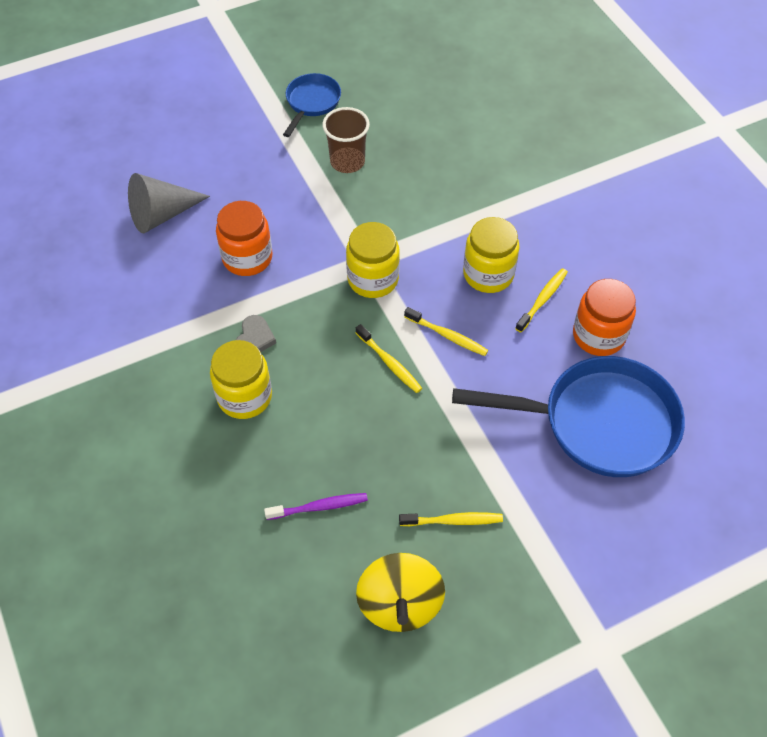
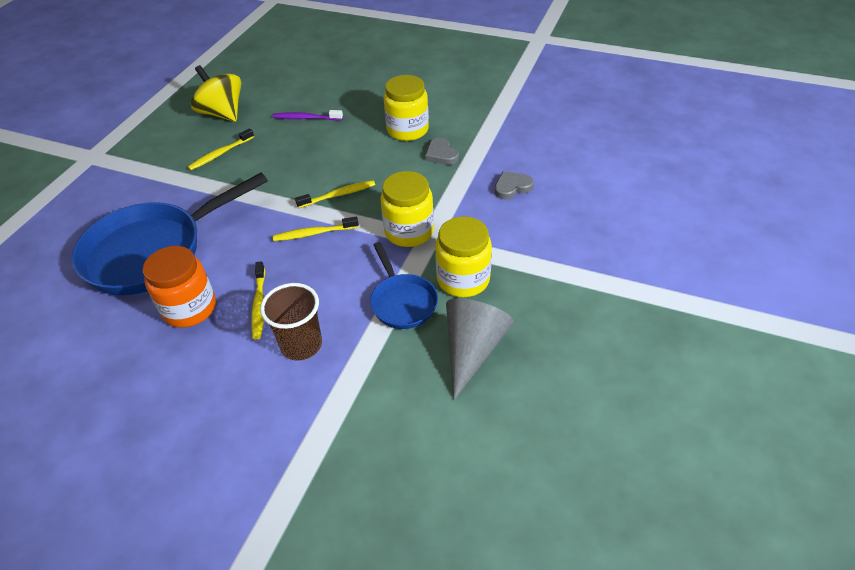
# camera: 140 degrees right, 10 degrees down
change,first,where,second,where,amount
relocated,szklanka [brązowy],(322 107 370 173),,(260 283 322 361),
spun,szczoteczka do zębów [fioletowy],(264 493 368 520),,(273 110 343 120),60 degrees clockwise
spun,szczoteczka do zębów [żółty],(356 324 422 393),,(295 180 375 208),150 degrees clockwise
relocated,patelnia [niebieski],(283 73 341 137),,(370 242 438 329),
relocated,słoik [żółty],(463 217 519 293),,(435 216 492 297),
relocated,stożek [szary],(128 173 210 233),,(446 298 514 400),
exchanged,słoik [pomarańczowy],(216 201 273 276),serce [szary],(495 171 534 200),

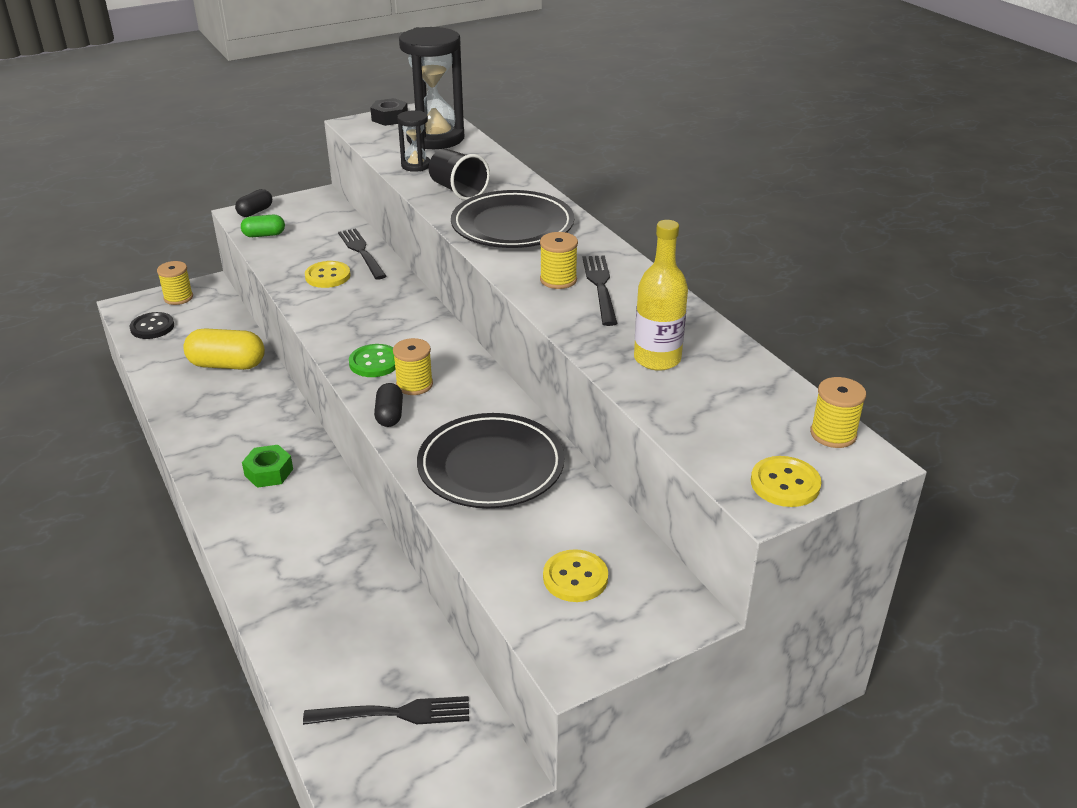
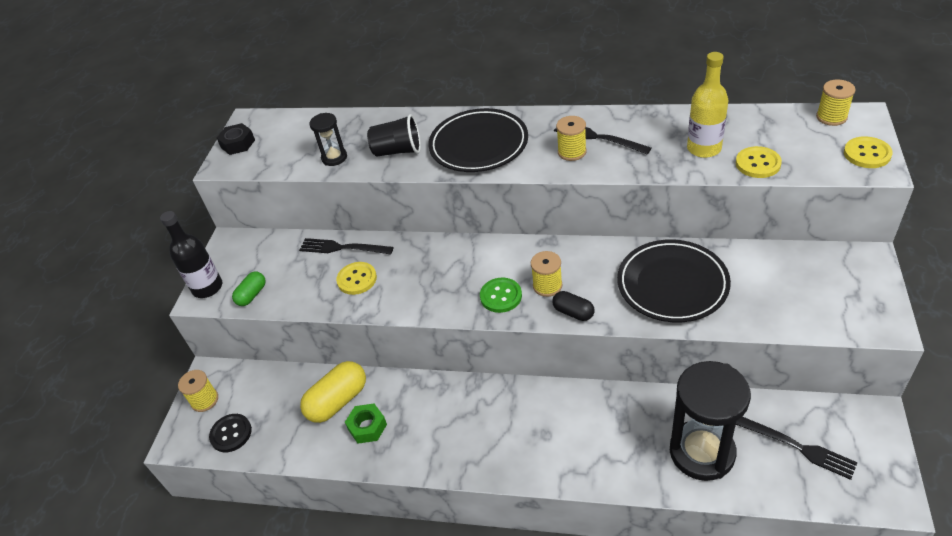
# camera: 45 degrees left, 10 degrees up
change,first,where,second,where,amount
exchanged,kapsułka [czarny],(235 189 272 217),butelka [czarny],(160 211 222 298),
relocated,nakrętka [zielony],(242 445 293 488),,(345 403 387 444),
relocated,klepsydra [czarny],(399 27 464 149),,(670 361 751 481),
relocated,guzik [żółty],(543 549 608 602),,(736 146 782 178),
spun,widelec [czarny],(303 696 469 725),,(736 417 858 480),90 degrees clockwise

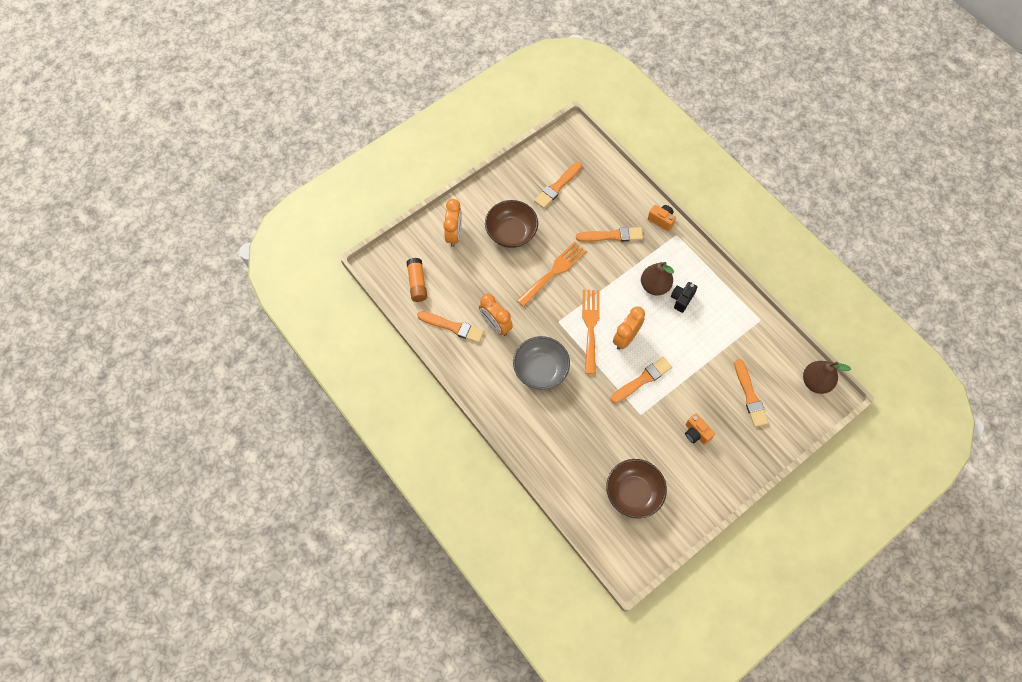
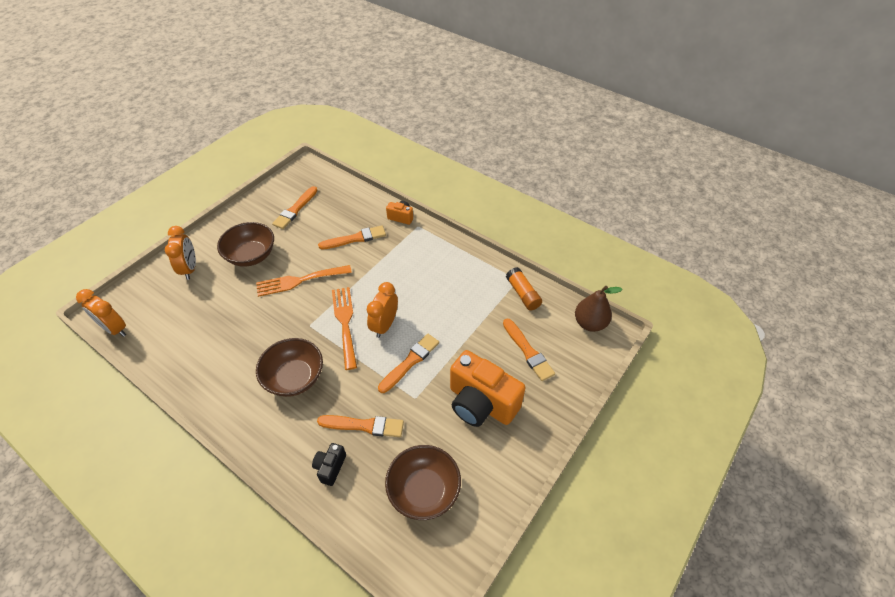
# camera: 15 degrees left, 15 degrees down
change,first,where,second,where,amount
relocated,budzik [pomarańczowy],(479 294 513 336),,(76 289 126 337),
spun,widelec [pomarańczowy],(516 242 587 307),,(256 265 352 297),135 degrees counterclockwise
colour,miska [szary],(513 336 570 390),miska [brązowy],(256 338 323 397),
relocated,aparat fotograficzny [czarny],(671 282 697 313),,(312 443 346 486),
relocated,pędzel [pomarańczowy],(417 311 484 343),,(317 415 404 437),
size,aparat fotograficzny [pomarańczowy],(685 414 715 445),,(450 350 526 427),x2.18
relocated,klej w sztyfcie [pomarańczowy],(407 258 427 302),,(506 267 542 310),
missing,gruszka [brązowy],(641 262 674 296),,,

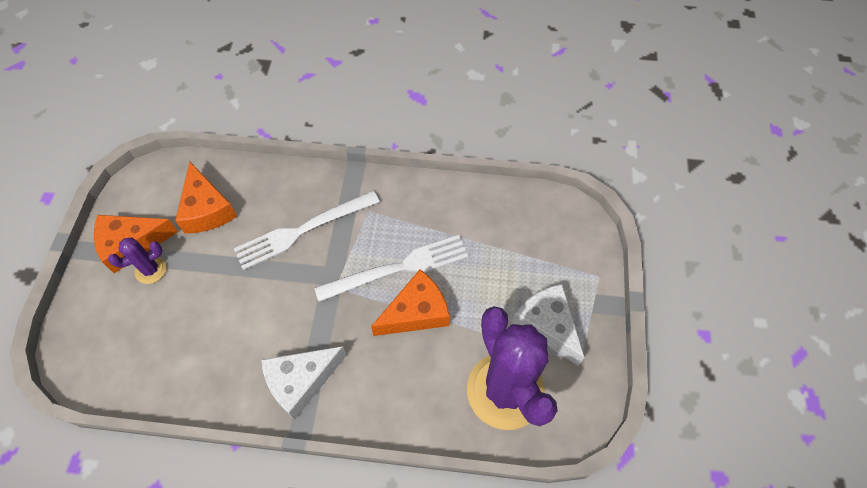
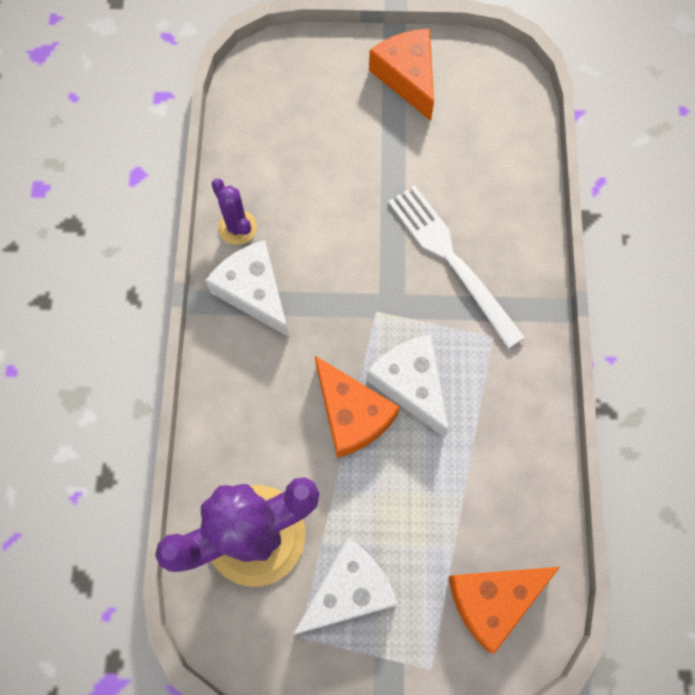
# camera: 85 degrees right, 10 degrees up
change,first,where,second,where,amount
relocated,kaktus [fioletowy],(108 237 166 284),,(212 179 257 245),
exchanged,widelec [biały],(314 235 469 302),ser [biały],(366 335 449 438),
relocated,ser [pomarańczowy],(175 161 237 234),,(449 567 560 654),

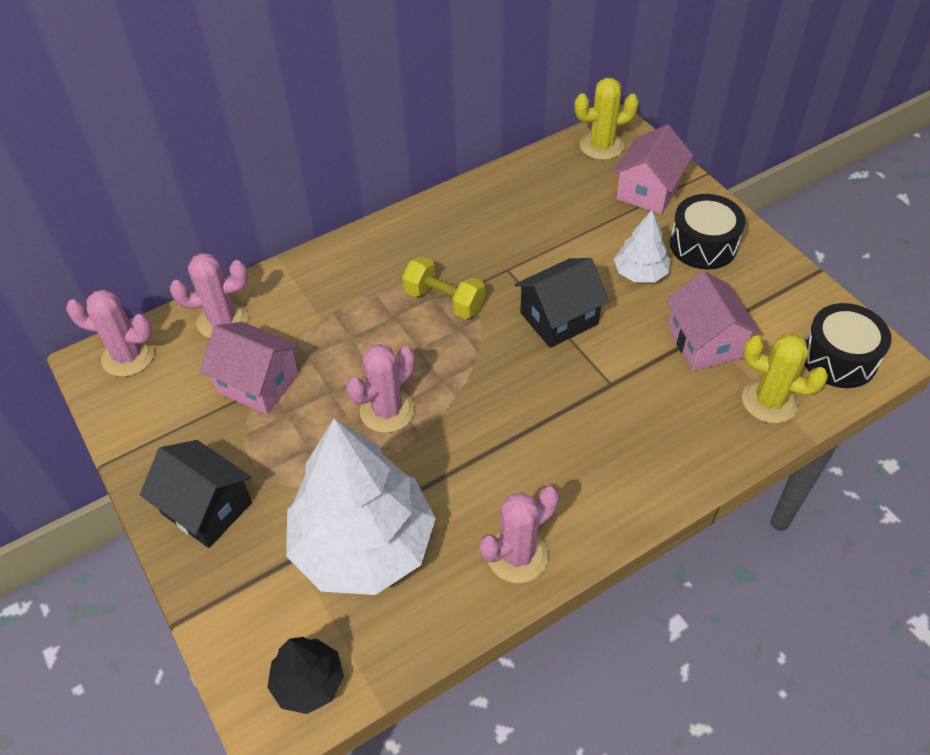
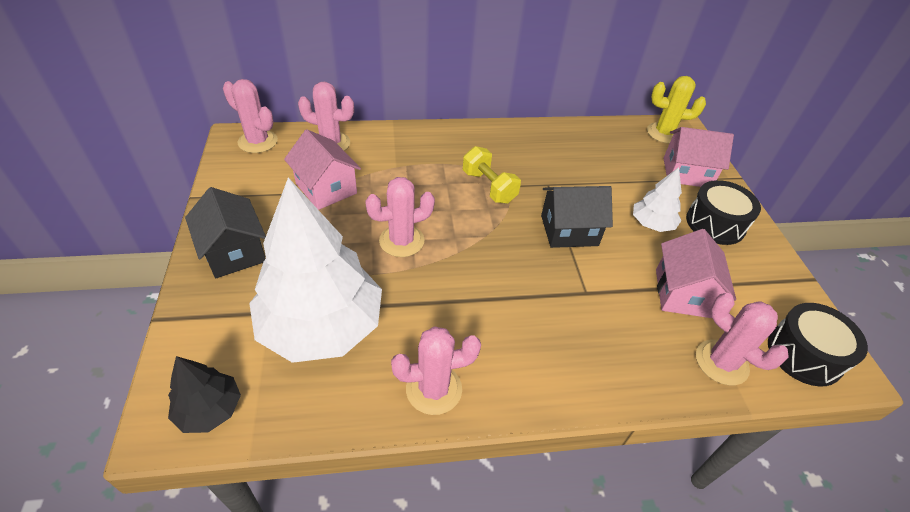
# camera: 20 degrees right, 5 degrees down
change,first,where,second,where,amount
spun,domek [różowy],(613 125 693 214),,(664 127 734 187),45 degrees clockwise
colour,kaktus [żółty],(742 334 828 423),kaktus [różowy],(696 293 789 385),

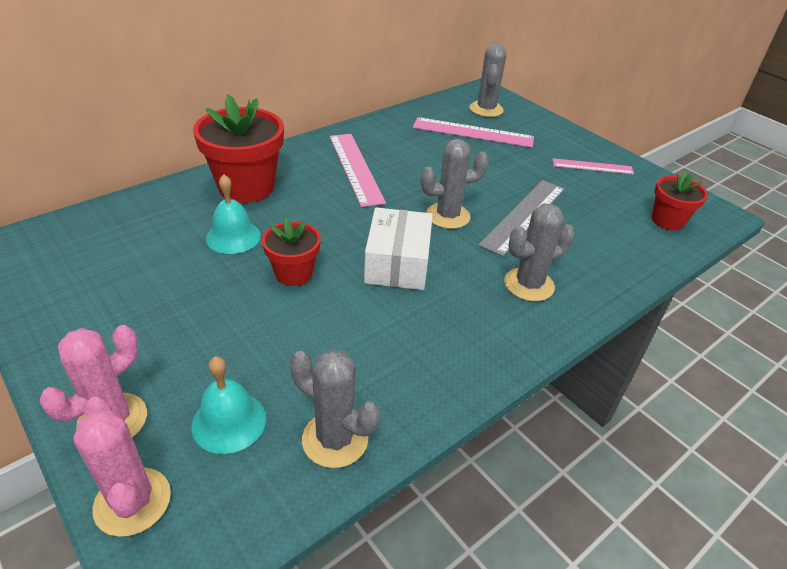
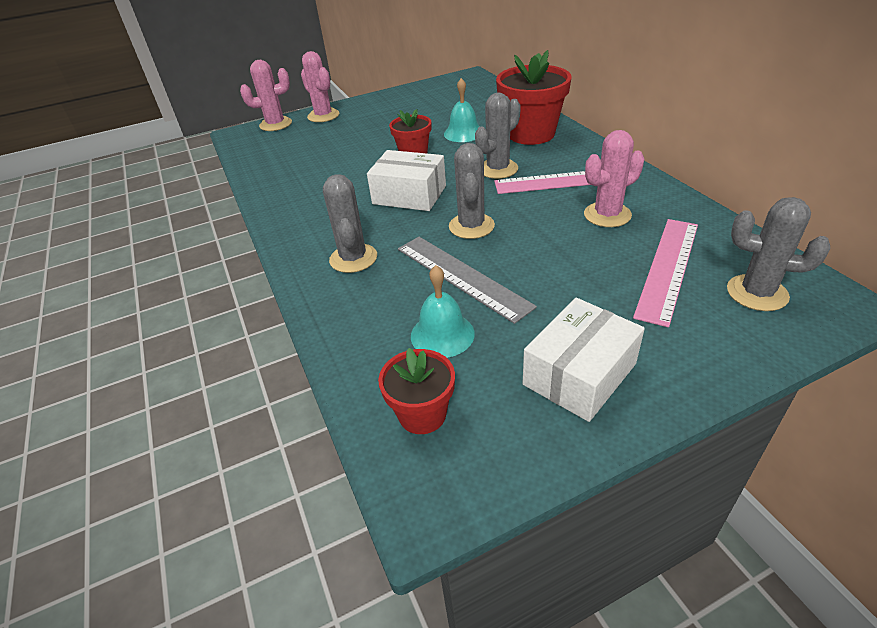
# camera: 110 degrees right, 0 degrees up
change,first,where,second,where,amount
relocated,dzwonek [turkusowy],(191 356 266 454),,(411 265 475 358),
relocated,kaktus [szary],(290 349 380 468),,(475 92 521 179),
exchanged,linijka [różowy],(552 158 634 175),pudełko [biały],(523 298 645 422),
appeared,,,kaktus [różowy],(584 130 644 227),

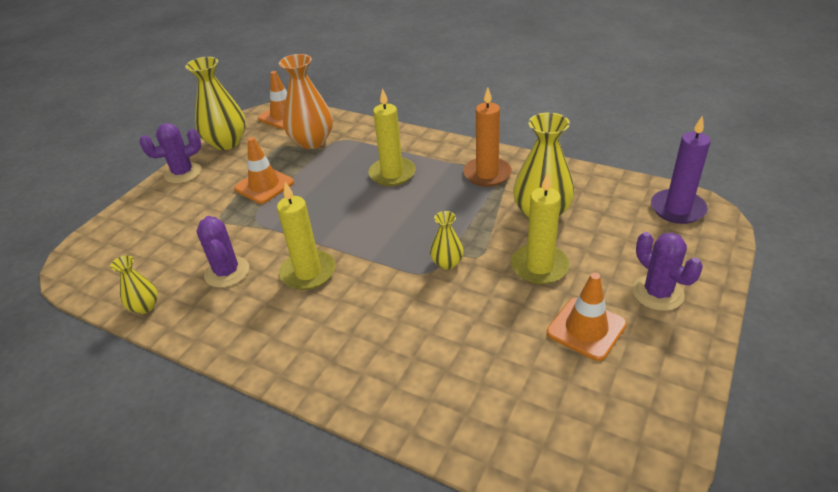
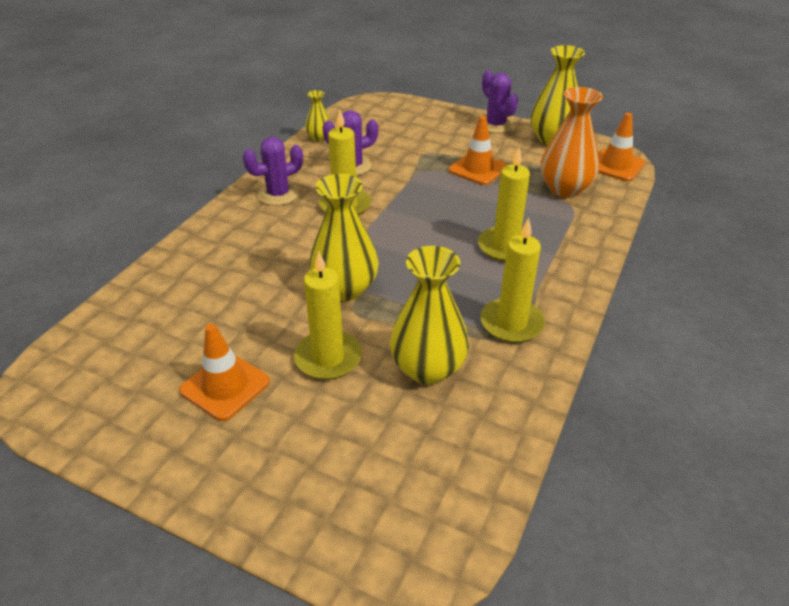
# camera: 85 degrees right, 0 degrees up
change,first,where,second,where,amount
relocated,kaktus [fioletowy],(632 232 703 311),,(242 137 303 206),
size,wazon [żółty],(430 211 464 270),,(309 174 379 301),x1.90
colour,świeca [pomarańczowy],(463 88 512 187),świeca [żółty],(481 218 545 343),
missing,świeca [fioletowy],(651 115 711 224),,,

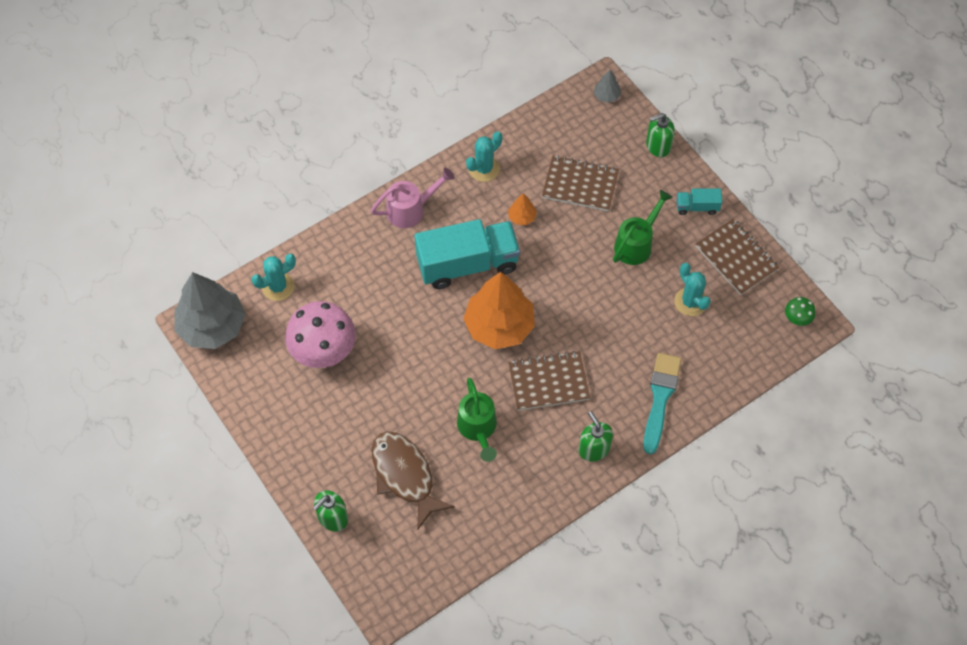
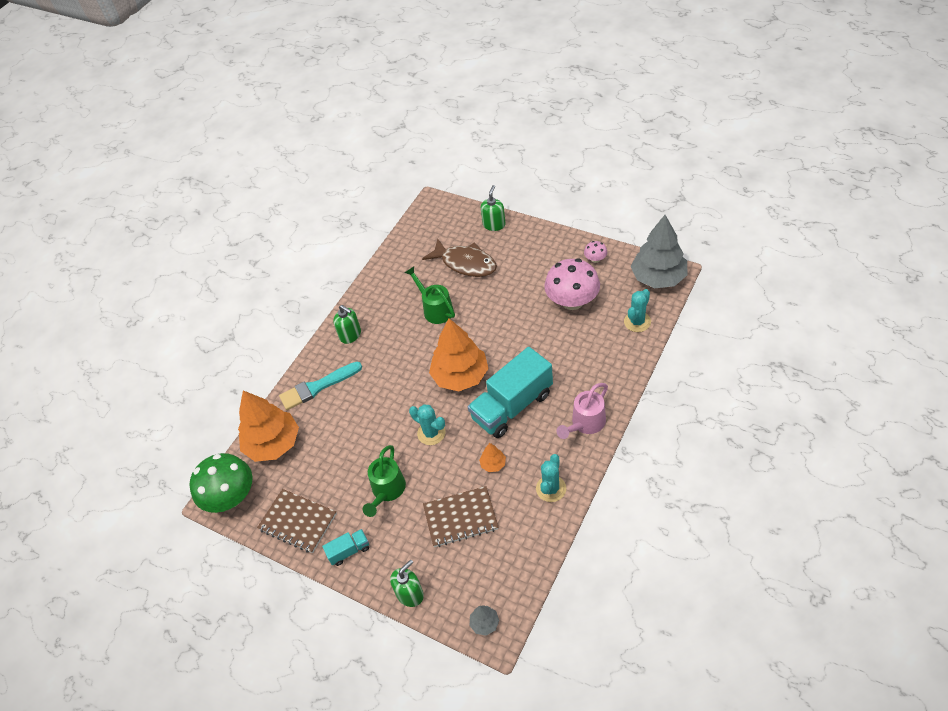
# camera: 160 degrees right, 10 degrees down
change,first,where,second,where,amount
size,grzyb [zielony],(785 297 816 326),,(189 453 253 513),x2.27
appeared,,,drzewko [pomarańczowy],(238 391 299 462),
spun,pędzel [turkusowy],(643 353 682 454),,(279 362 362 410),75 degrees clockwise
relocated,kaktus [turkusowy],(674 263 711 316),,(409 404 446 445),
appeared,,,grzyb [różowy],(584 241 607 263),
missing,zeszyt [brązowy],(508 351 590 411),,,

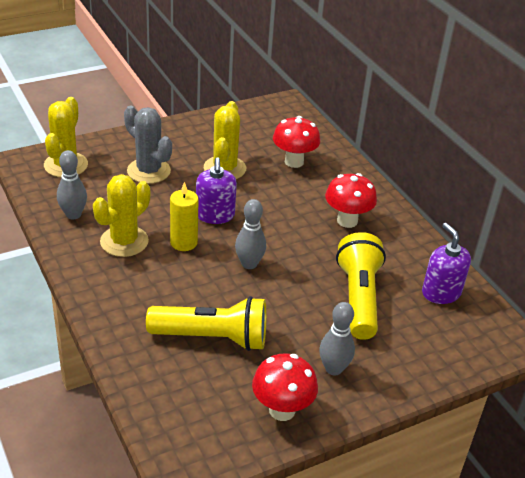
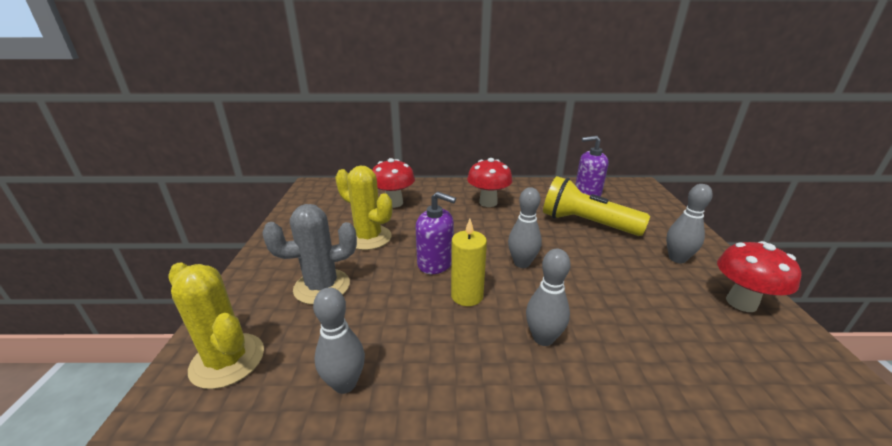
# camera: 60 degrees left, 10 degrees down
change,first,where,second,where,amount
appeared,,,kręgiel [szary],(526 249 570 346),
missing,kaktus [żółty],(93 174 150 257),,,
missing,latarka [żółty],(146 296 266 351),,,

